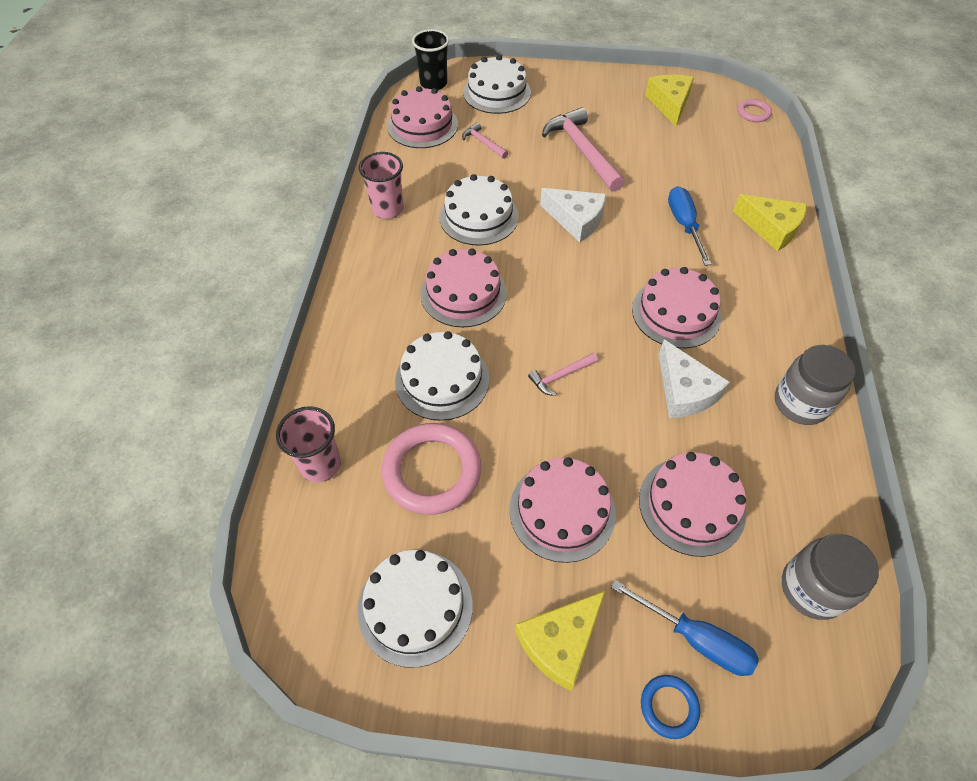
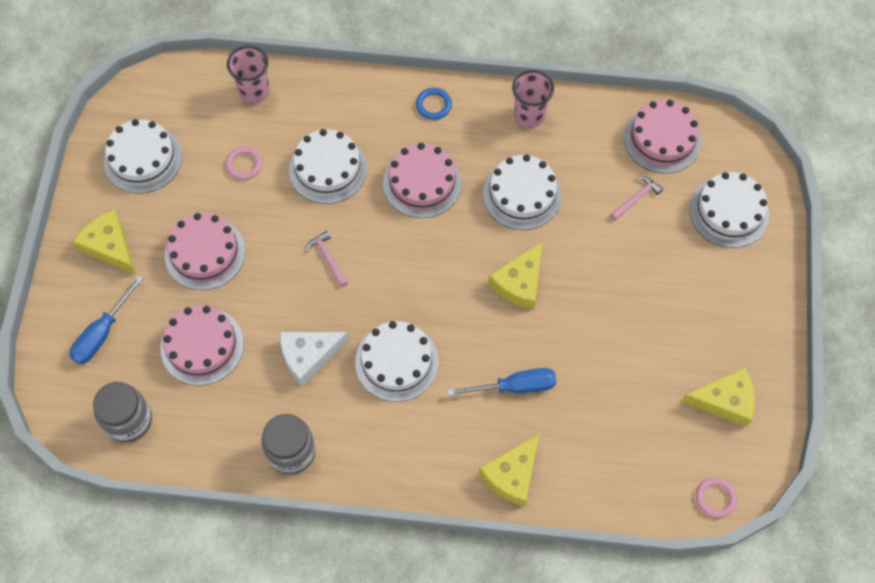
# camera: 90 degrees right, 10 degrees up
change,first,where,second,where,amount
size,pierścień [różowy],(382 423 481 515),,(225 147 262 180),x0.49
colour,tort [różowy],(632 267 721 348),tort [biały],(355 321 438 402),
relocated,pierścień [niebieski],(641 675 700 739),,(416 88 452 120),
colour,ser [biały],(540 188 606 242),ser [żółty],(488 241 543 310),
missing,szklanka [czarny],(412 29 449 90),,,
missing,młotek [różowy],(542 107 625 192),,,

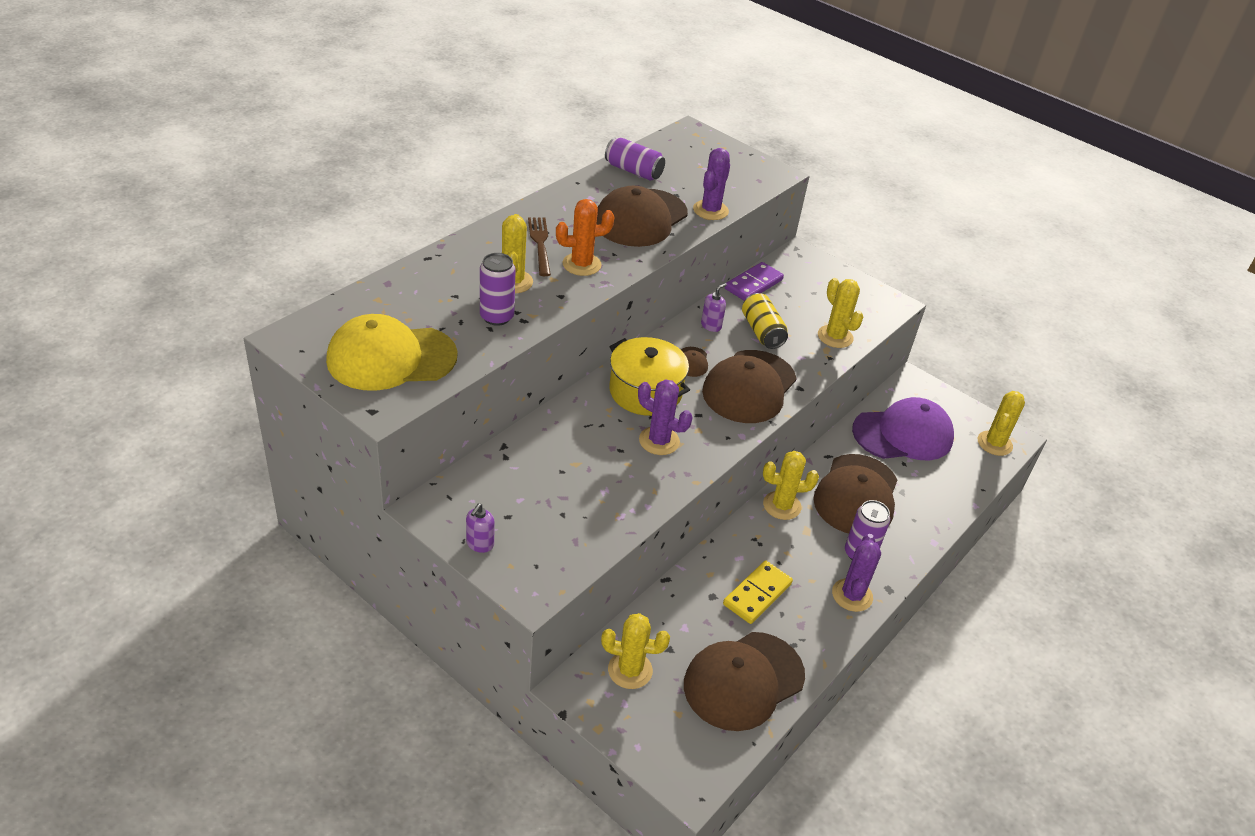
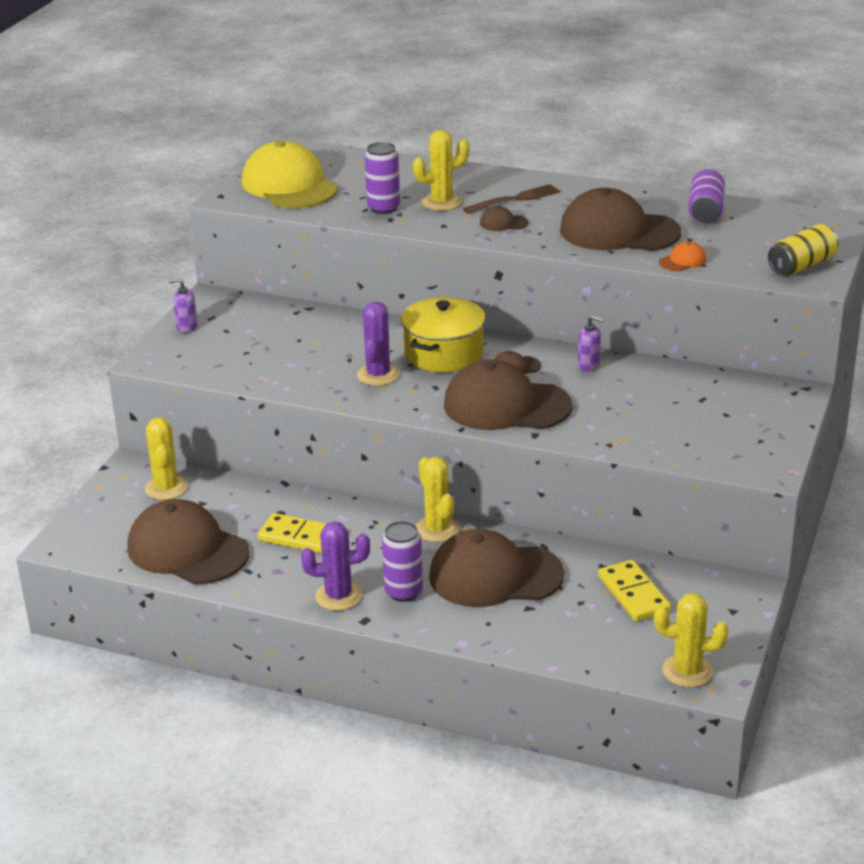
# camera: 75 degrees right, 10 degrees down
change,first,where,second,where,amount
exchanged,kaktus [pomarańczowy],(556 199 614 276),czapka [brązowy],(480 206 528 231),
exchanged,czapka [fioletowy],(852 397 954 460),kostka domina [żółty],(598 560 671 621),
exchanged,kaktus [fioletowy],(693 148 730 220),czapka [pomarańczowy],(659 242 706 271),
relocated,puszka [żółty],(742 293 788 349),,(768 224 838 275),
missing,kostka domina [fioletowy],(725 262 784 301),,,
missing,kaktus [żółty],(818 278 863 348),,,

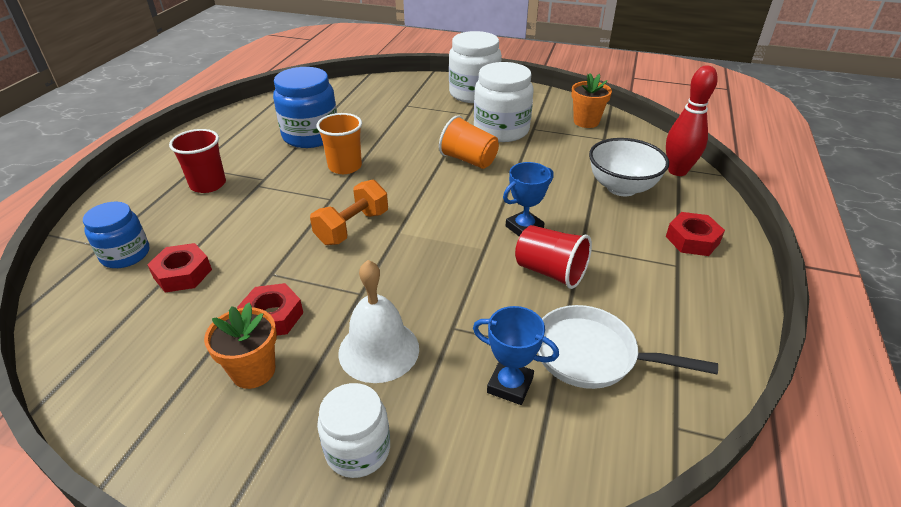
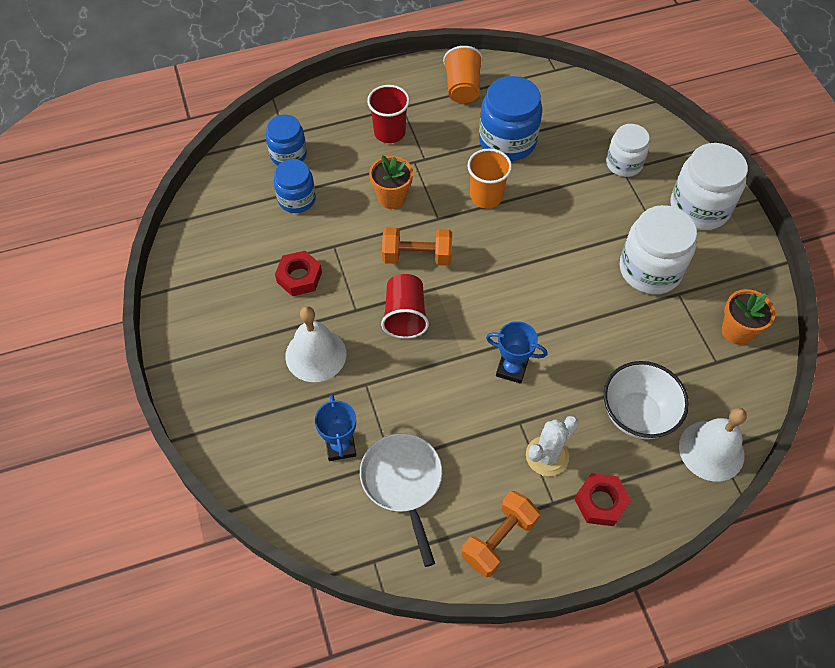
# camera: 55 degrees right, 20 degrees up
change,first,where,second,where,amount
exchanged,nakrętka [czerwony],(147 243 212 293),słoik [niebieski],(274 159 316 213),
relocated,doniczka [pomarańczowy],(204 303 277 389),,(369 155 413 209),
relocated,szklanka [czerwony],(515 225 592 289),,(381 274 429 339),
relocated,szklanka [pomarańczowy],(439 115 499 169),,(443 46 483 103),
appeared,,,hantel [pomarańczowy],(461 491 540 577),
appeared,,,kaktus [biały],(526 416 578 476),
relocated,słoik [biały],(317 383 390 478),,(606 124 650 177),
exchanged,kręgiel [czerwony],(666 66 718 176),dzwonek [biały],(679 408 747 482),

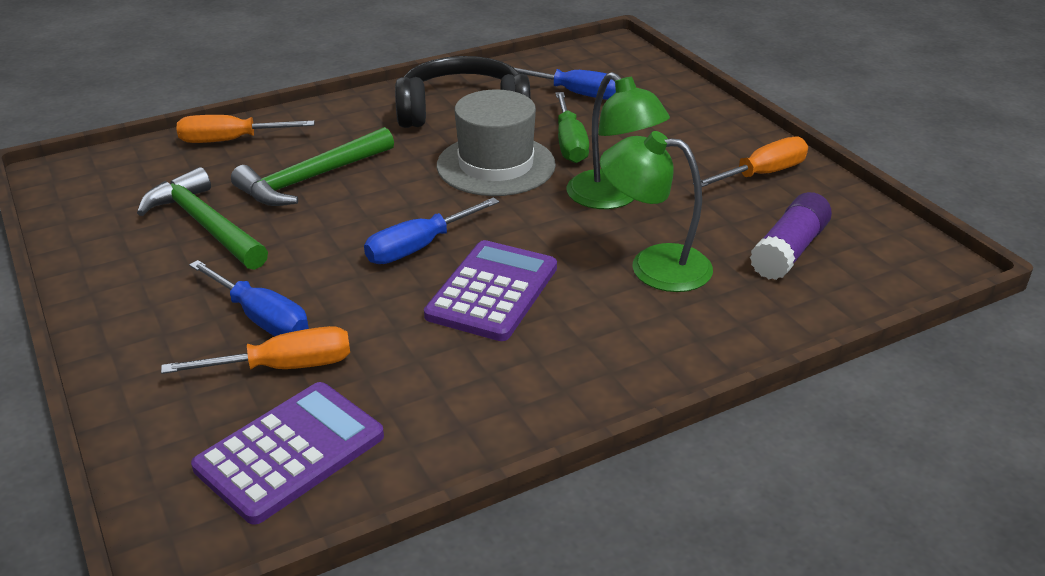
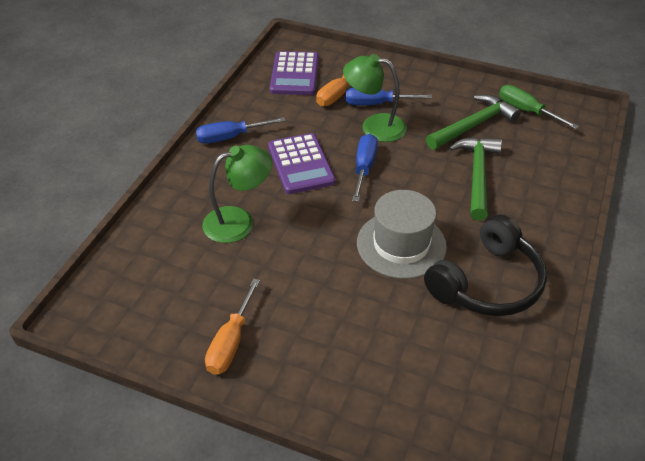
# camera: 140 degrees right, 10 degrees up
change,first,where,second,where,amount
relocated,śrubokręt [niebieski],(513 67 616 100),,(196 117 286 144),
relocated,lampka [zielony],(567 72 670 209),,(343 54 407 142),
spun,młotek [zielony],(137 167 268 270),,(426 94 521 150),45 degrees counterclockwise
relocated,śrubokręt [zielony],(555 92 589 163),,(499 85 579 129),
missing,śrubokręt [pomarańczowy],(177 115 315 143),,,
missing,klej w sztyfcie [fioletowy],(750 192 832 280),,,

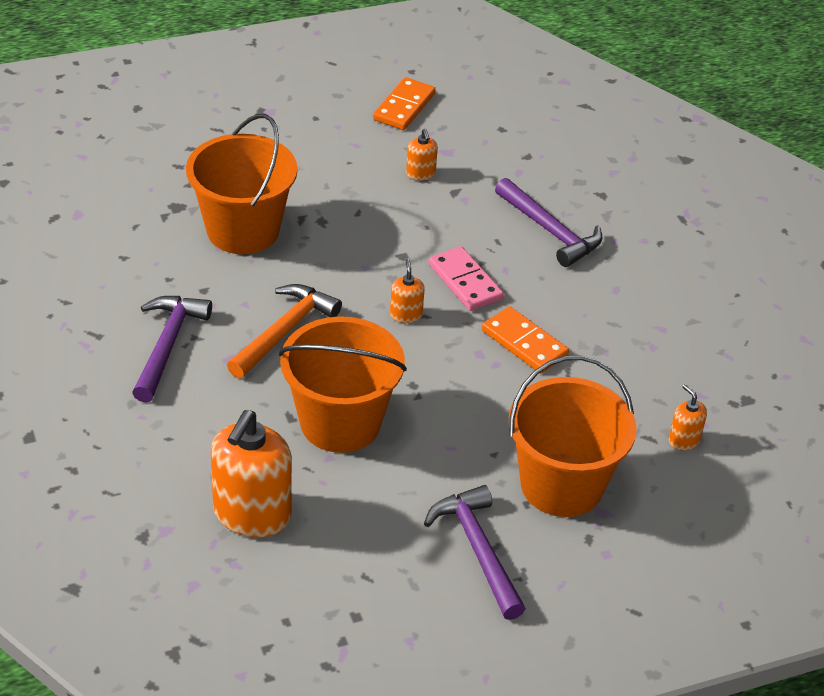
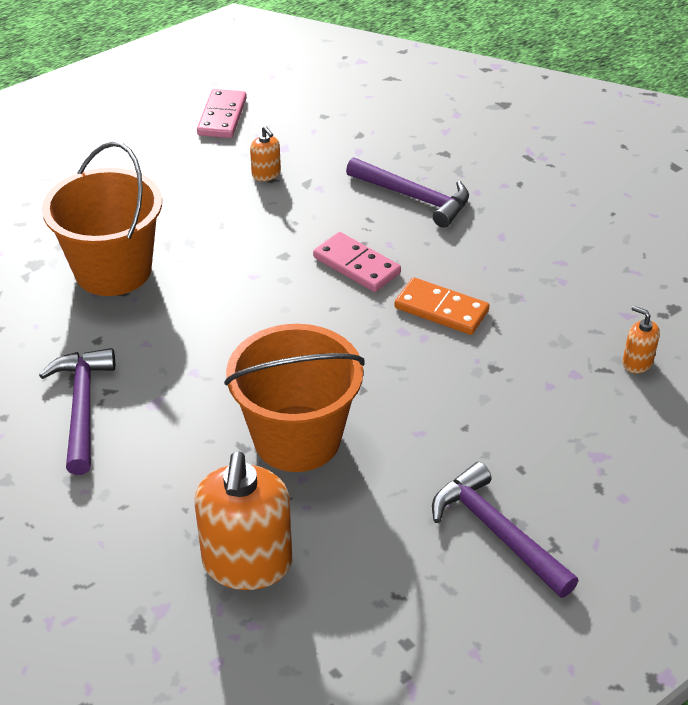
# camera: 15 degrees left, 0 degrees up
change,first,where,second,where,amount
colour,kostka domina [pomarańczowy],(373 77 436 130),kostka domina [różowy],(197 89 247 138),
missing,młotek [pomarańczowy],(227 284 342 378),,,
missing,dozownik mydła [pomarańczowy],(390 259 425 323),,,
missing,wiadro [pomarańczowy],(509 355 637 517),,,

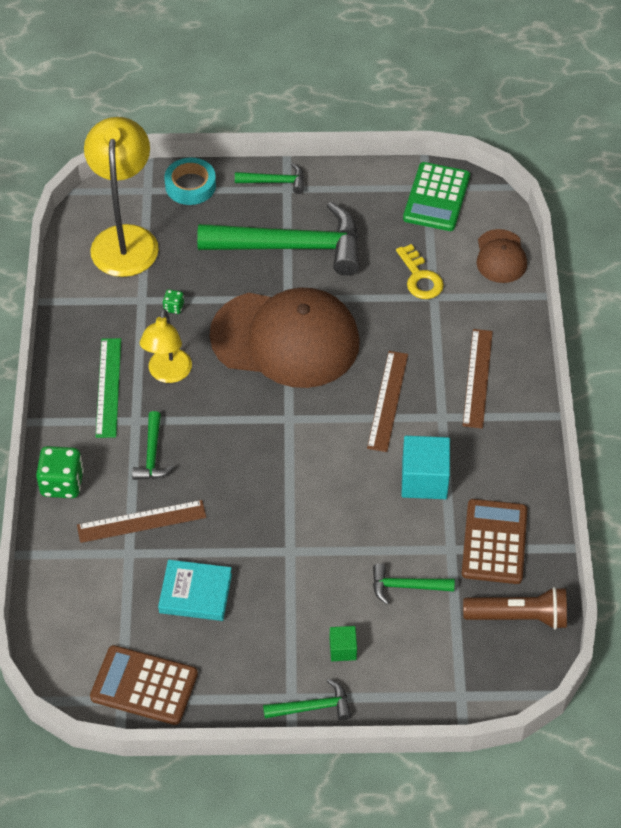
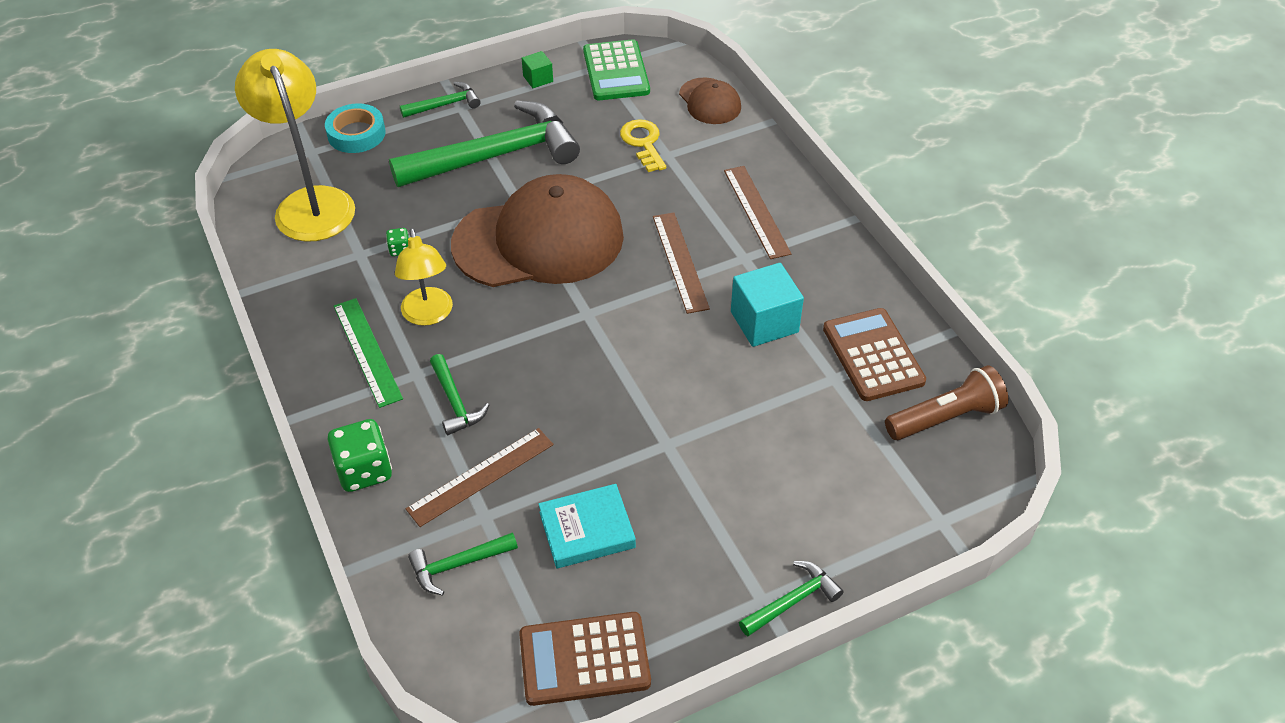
# camera: 25 degrees left, 5 degrees down
change,first,where,second,where,amount
relocated,młotek [zielony],(373 564 455 605),,(408 532 518 595),
relocated,sześcian [zielony],(330 626 357 661),,(522 51 553 88),
spun,klucz [żółty],(396 244 444 299),,(620 119 666 172),150 degrees counterclockwise

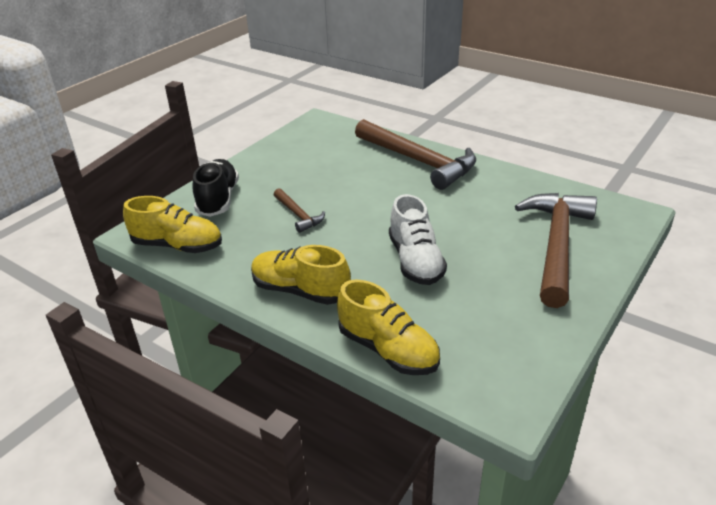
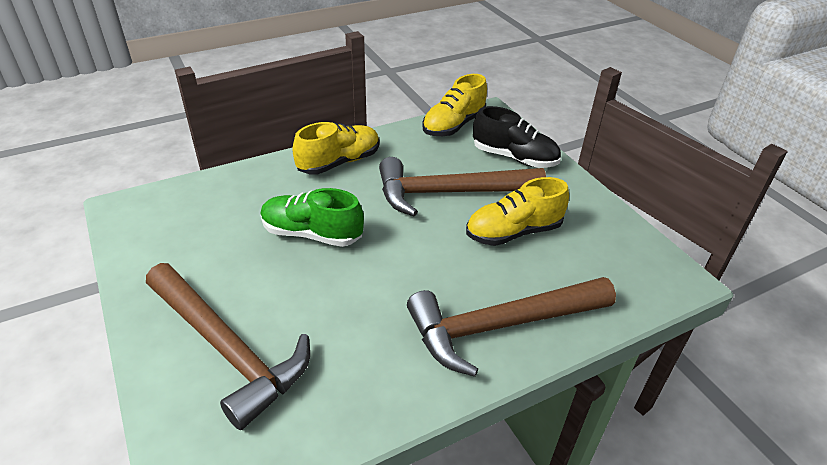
# camera: 115 degrees right, 5 degrees up
change,first,where,second,where,amount
colour,but [biały],(389 194 447 285),but [zielony],(260 188 364 247),
size,młotek [brązowy],(274 188 325 233),,(379 157 546 216),x2.12
relocated,but [żółty],(337 280 440 375),,(466 177 569 246),

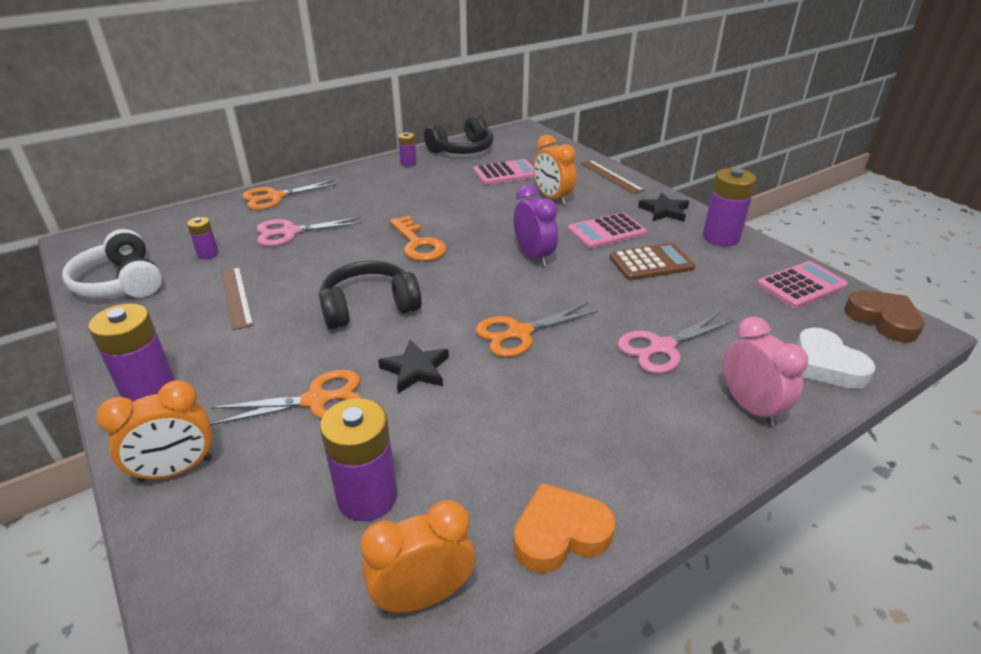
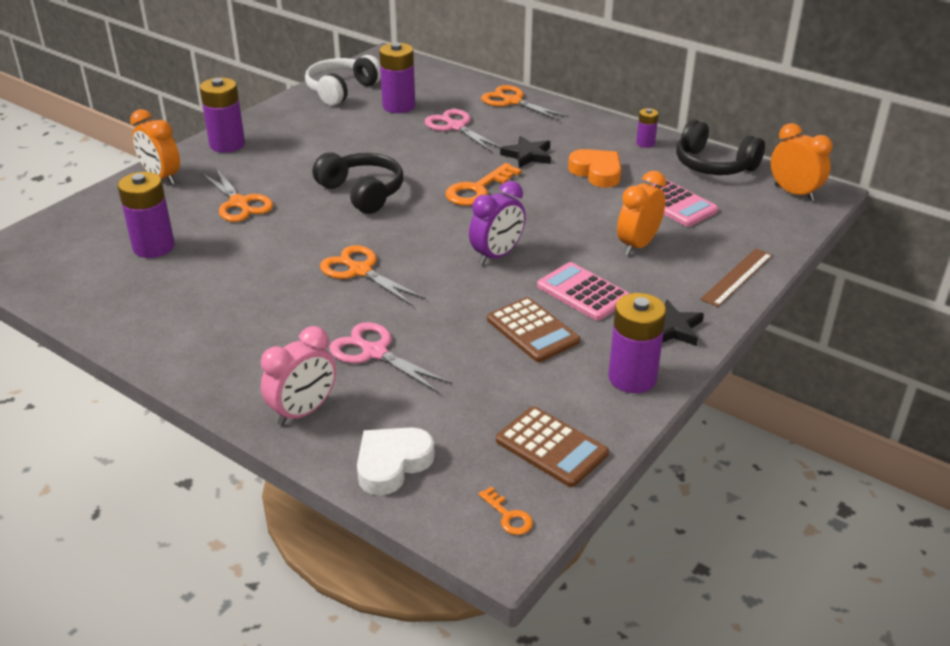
# camera: 70 degrees right, 0 degrees up
change,first,where,second,where,amount
size,bateria [fioletowy],(187 217 218 259),,(379 43 415 113),x1.88
exchanged,serce [brązowy],(844 290 925 343),klucz [pomarańczowy],(478 486 533 535),
colour,kalkulator [różowy],(757 261 848 308),kalkulator [brązowy],(496 406 609 487),
relocated,gwiazda [czarny],(378 339 449 393),,(500 136 551 168),
relocated,serce [pomarańczowy],(513 483 615 573),,(568 149 621 188),
relocated,budzik [pomarańczowy],(360 500 475 613),,(771 123 832 201),
missing,linijka [brązowy],(221 267 254 330),,,

